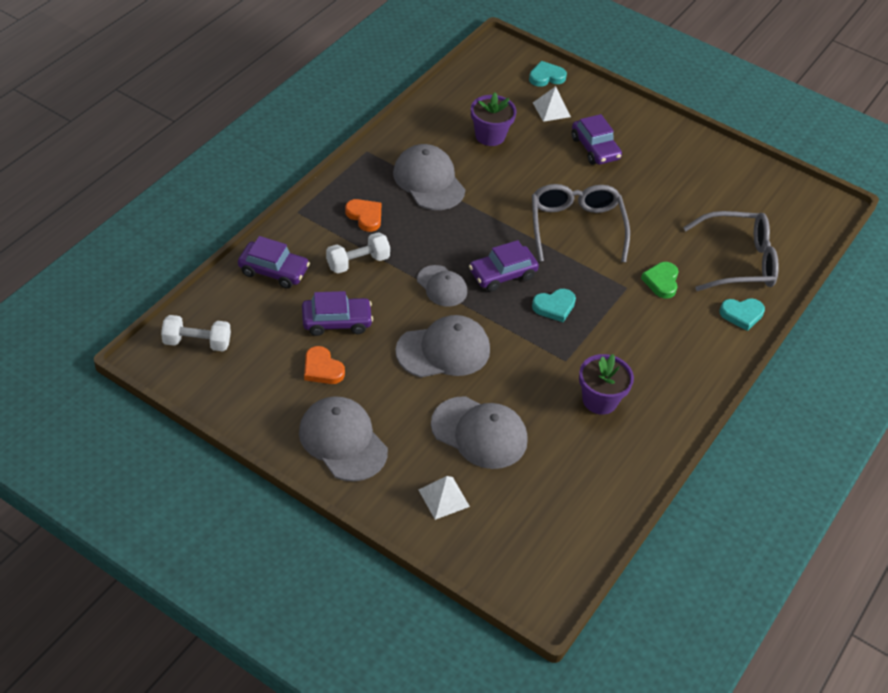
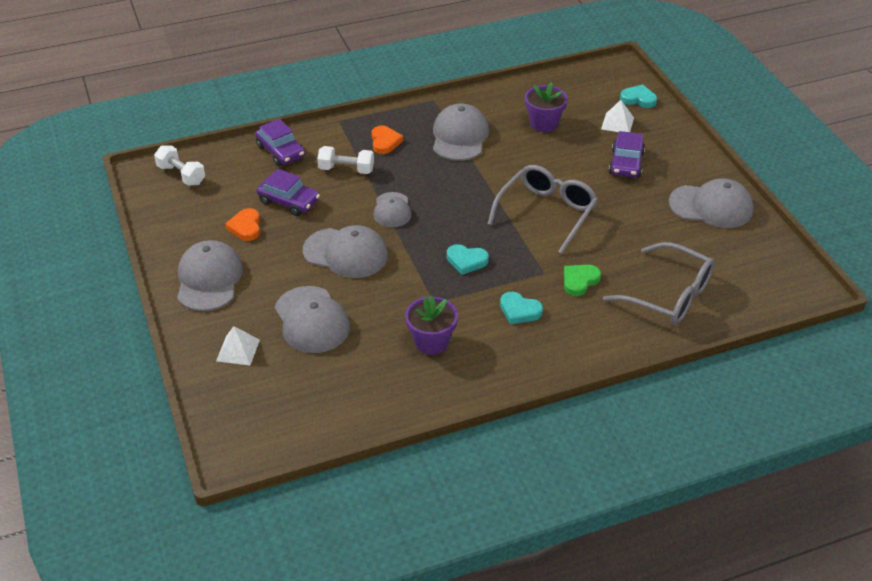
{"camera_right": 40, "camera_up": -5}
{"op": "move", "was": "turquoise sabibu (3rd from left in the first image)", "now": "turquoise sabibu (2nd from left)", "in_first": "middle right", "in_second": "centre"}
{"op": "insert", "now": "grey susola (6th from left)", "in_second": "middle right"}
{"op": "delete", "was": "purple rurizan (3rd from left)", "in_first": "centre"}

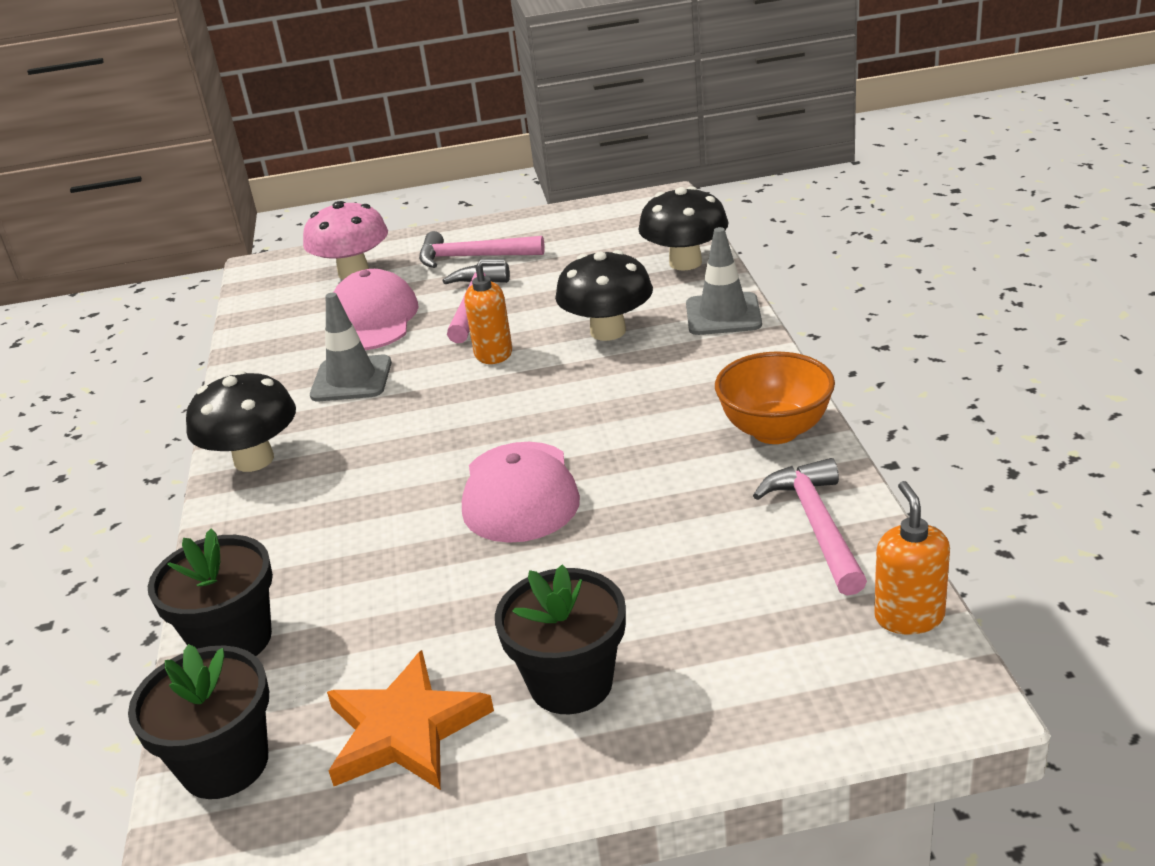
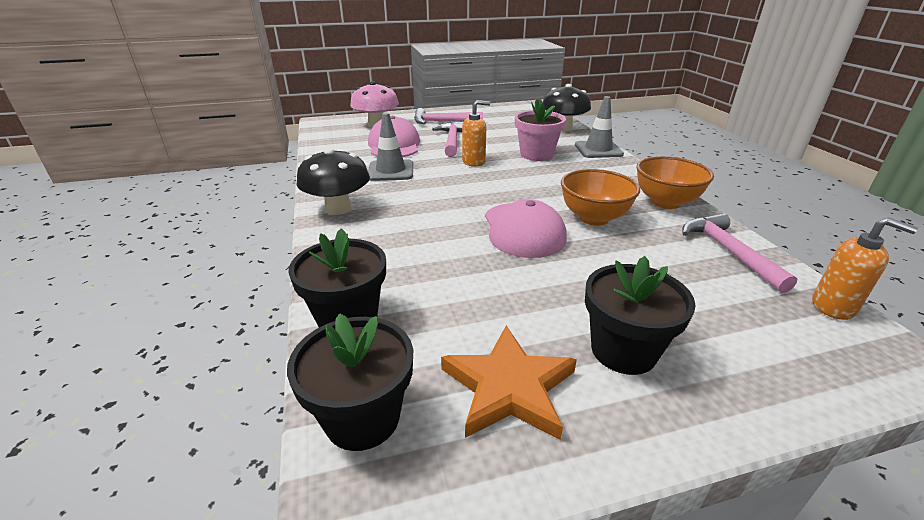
{"camera_right": -10, "camera_up": 0}
{"op": "replace", "was": "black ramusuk (2nd from left)", "now": "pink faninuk", "in_first": "centre", "in_second": "top centre"}
{"op": "insert", "now": "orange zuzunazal (1st from left)", "in_second": "centre"}
{"op": "rotate", "was": "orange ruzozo (2nd from left)", "in_first": "middle right", "in_second": "middle right", "clockwise": 135}

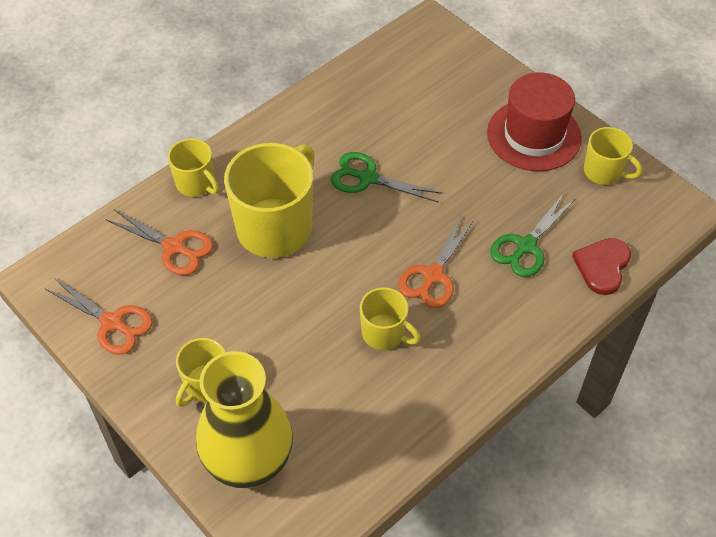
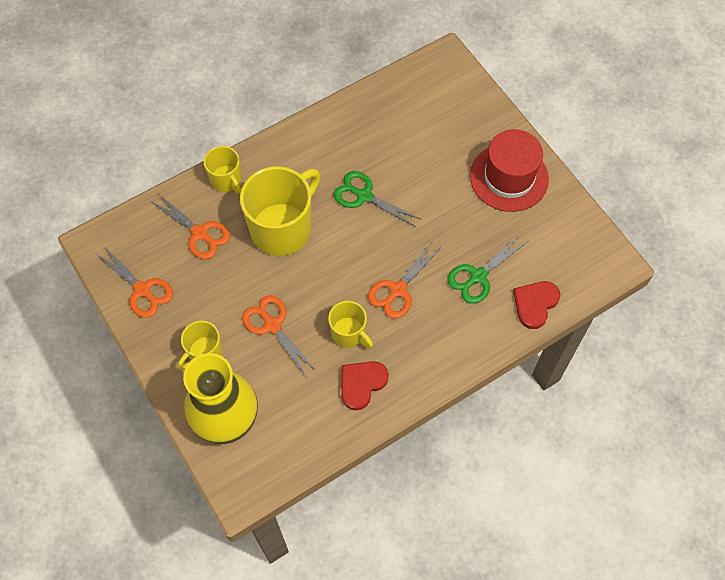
{"camera_right": 10, "camera_up": 10}
{"op": "insert", "now": "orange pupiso (3rd from left)", "in_second": "centre"}
{"op": "insert", "now": "red sabibu (1st from left)", "in_second": "centre"}
{"op": "delete", "was": "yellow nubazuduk (5th from left)", "in_first": "top right"}

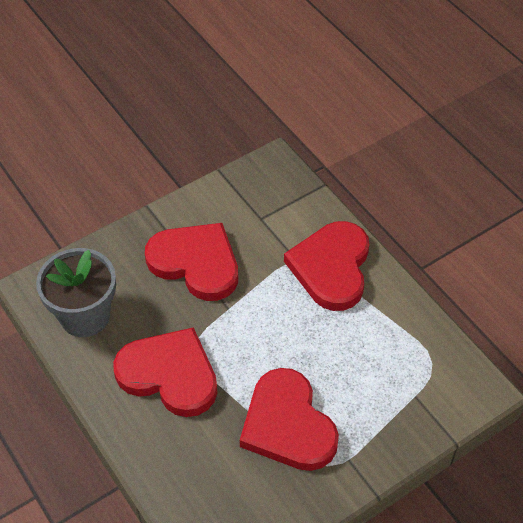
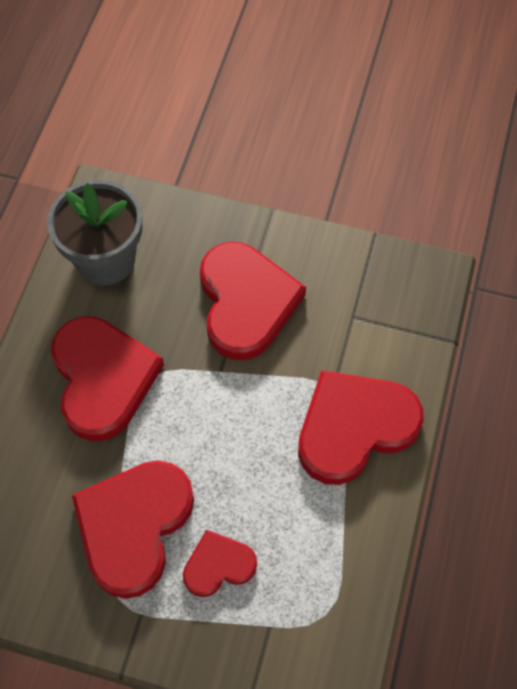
{"camera_right": 50, "camera_up": 10}
{"op": "insert", "now": "red sabibu (3rd from left)", "in_second": "bottom centre"}

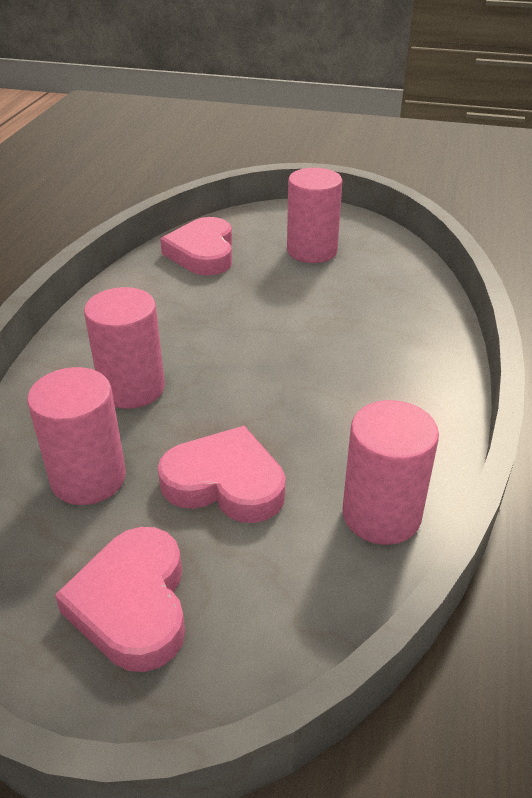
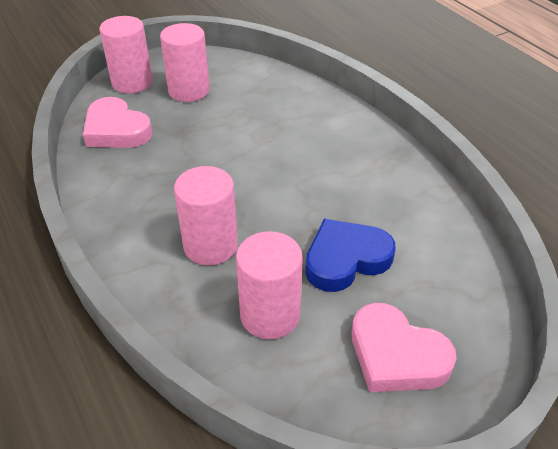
{"camera_right": -45, "camera_up": 5}
{"op": "move", "was": "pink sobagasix (4th from left in the first image)", "now": "pink sobagasix (1st from left)", "in_first": "middle right", "in_second": "top left"}
{"op": "recolor", "was": "pink sabibu (3rd from left)", "now": "blue sabibu", "in_first": "centre", "in_second": "centre"}

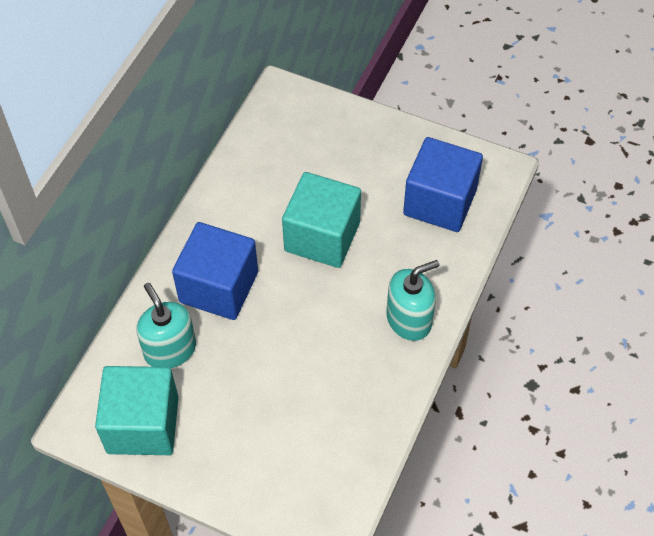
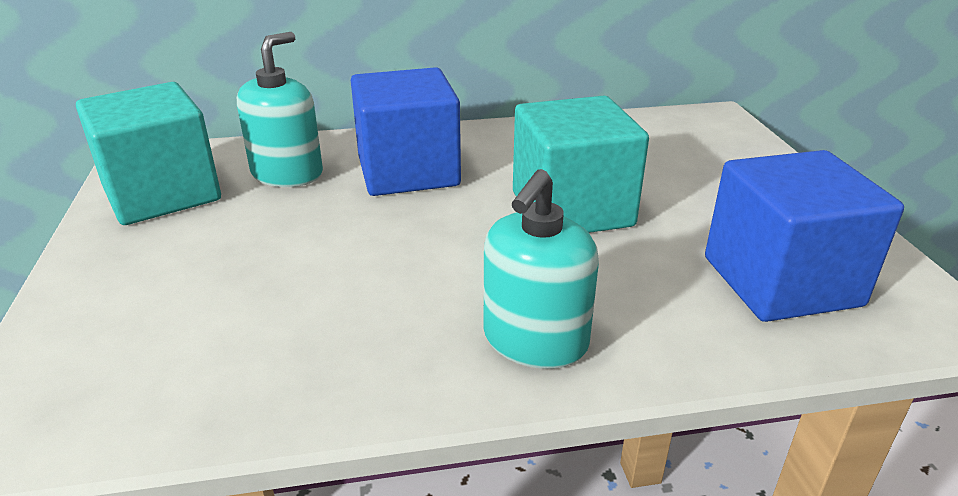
{"camera_right": 55, "camera_up": -25}
{"op": "rotate", "was": "turquoise ruzozo (2nd from left)", "in_first": "centre", "in_second": "centre", "clockwise": 90}

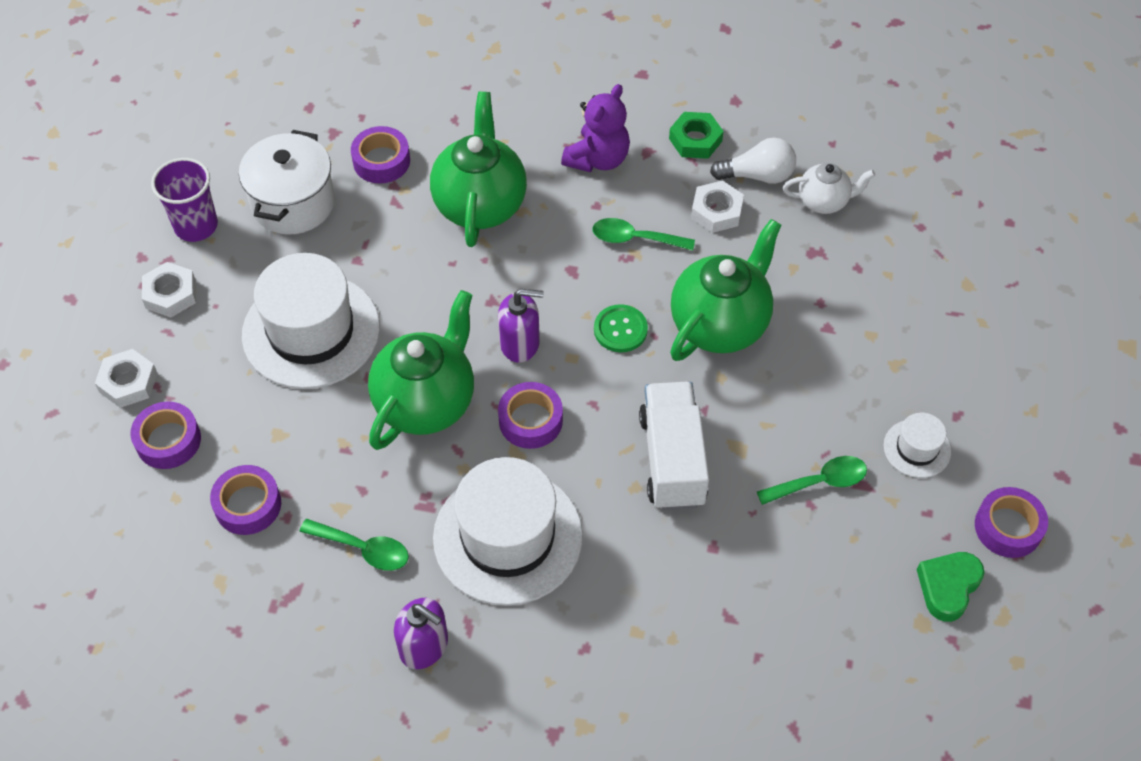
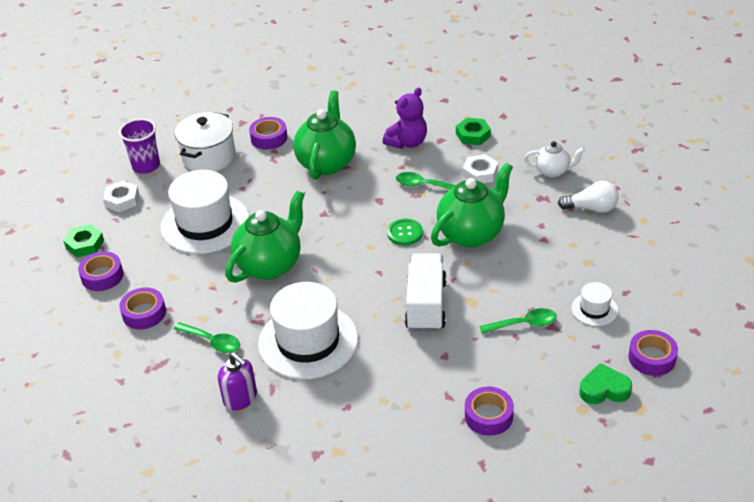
{"camera_right": 10, "camera_up": -15}
{"op": "recolor", "was": "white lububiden (1st from left)", "now": "green lububiden (1st from left)", "in_first": "middle left", "in_second": "middle left"}
{"op": "move", "was": "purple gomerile (4th from left)", "in_first": "centre", "in_second": "bottom centre"}
{"op": "move", "was": "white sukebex", "in_first": "top centre", "in_second": "middle right"}
{"op": "rotate", "was": "green sabibu", "in_first": "bottom right", "in_second": "bottom right", "clockwise": 45}
{"op": "delete", "was": "purple ruzozo (2nd from left)", "in_first": "centre"}

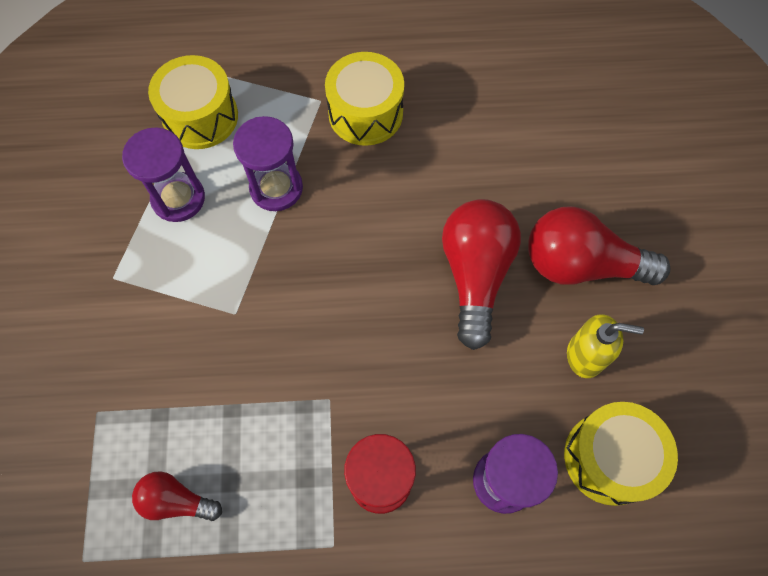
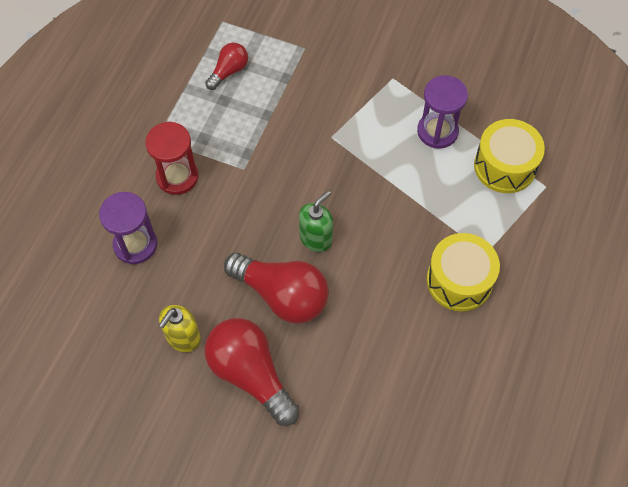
{"camera_right": 115, "camera_up": -5}
{"op": "rotate", "was": "red sukebex (3rd from left in the first image)", "in_first": "middle right", "in_second": "bottom centre", "clockwise": -75}
{"op": "insert", "now": "green ruzozo", "in_second": "centre"}
{"op": "delete", "was": "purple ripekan (2nd from left)", "in_first": "top centre"}
{"op": "delete", "was": "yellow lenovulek (3rd from left)", "in_first": "bottom right"}

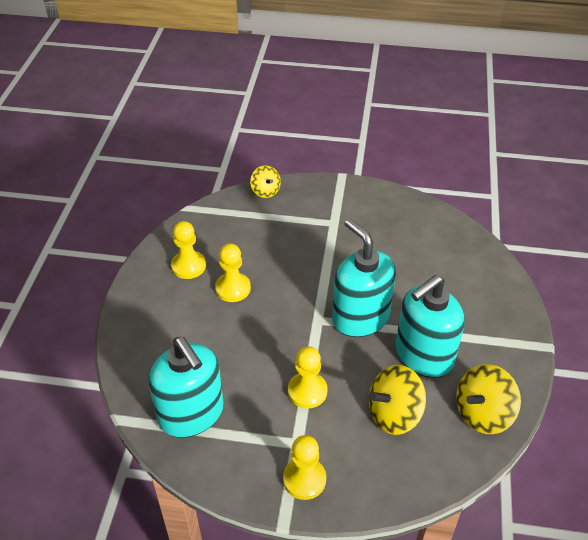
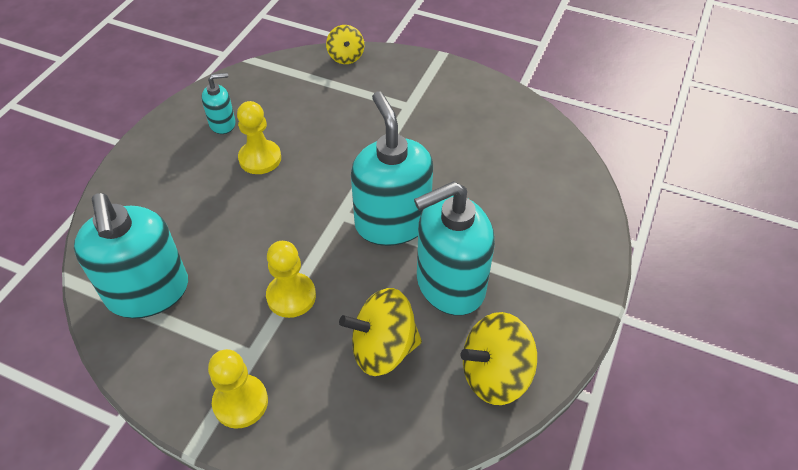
{"camera_right": 15, "camera_up": 5}
{"op": "replace", "was": "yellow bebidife (1st from left)", "now": "turquoise ruzozo (2nd from left)", "in_first": "middle left", "in_second": "top left"}

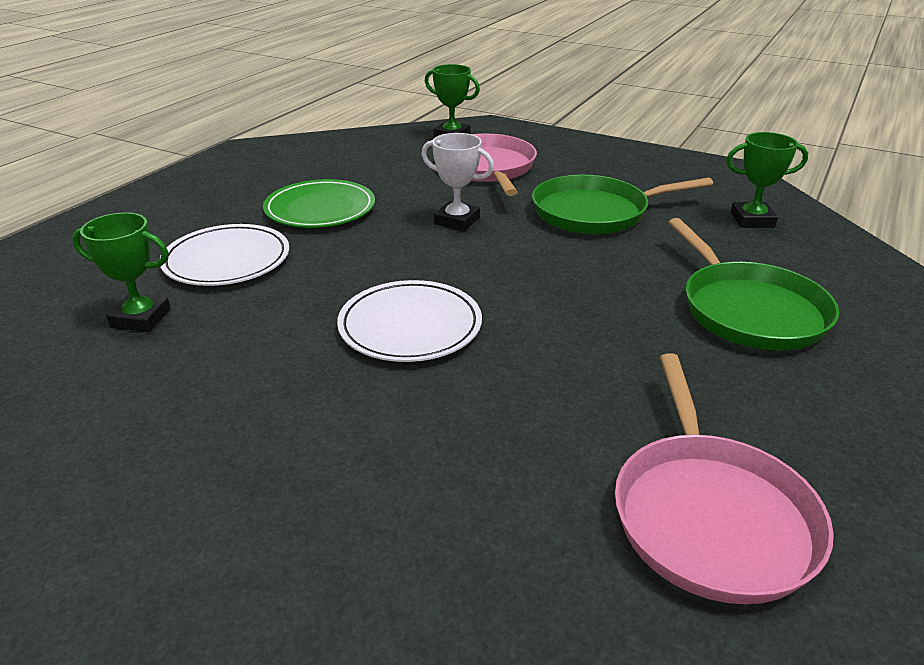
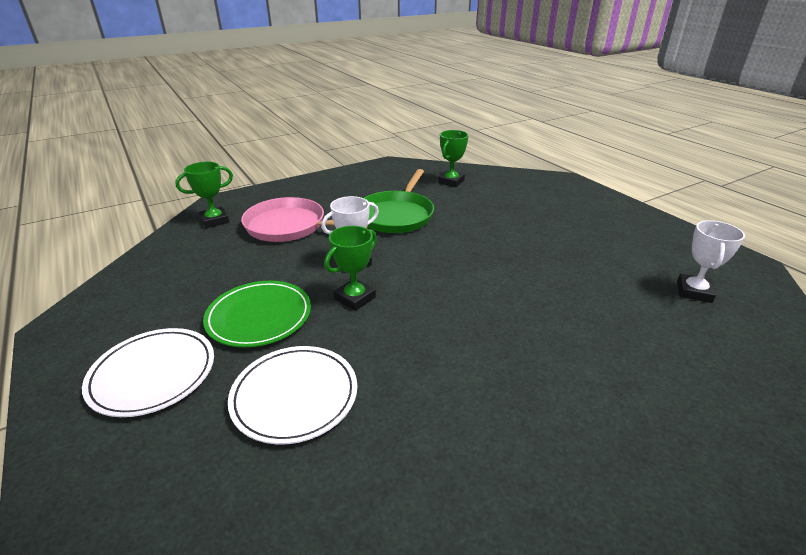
{"camera_right": -60, "camera_up": 0}
{"op": "move", "was": "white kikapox (2nd from left in the first image)", "now": "white kikapox (1st from left)", "in_first": "centre", "in_second": "bottom left"}
{"op": "move", "was": "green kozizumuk (1st from left in the first image)", "now": "green kozizumuk (2nd from left)", "in_first": "middle left", "in_second": "centre"}
{"op": "replace", "was": "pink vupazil (2nd from left)", "now": "white kozizumuk (2nd from left)", "in_first": "bottom right", "in_second": "middle right"}
{"op": "delete", "was": "green vupazil (2nd from left)", "in_first": "middle right"}

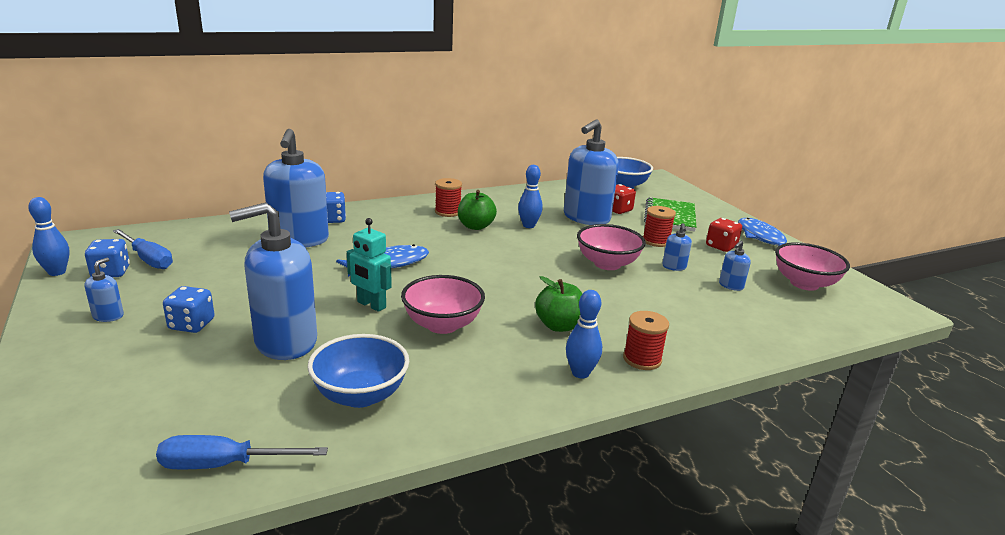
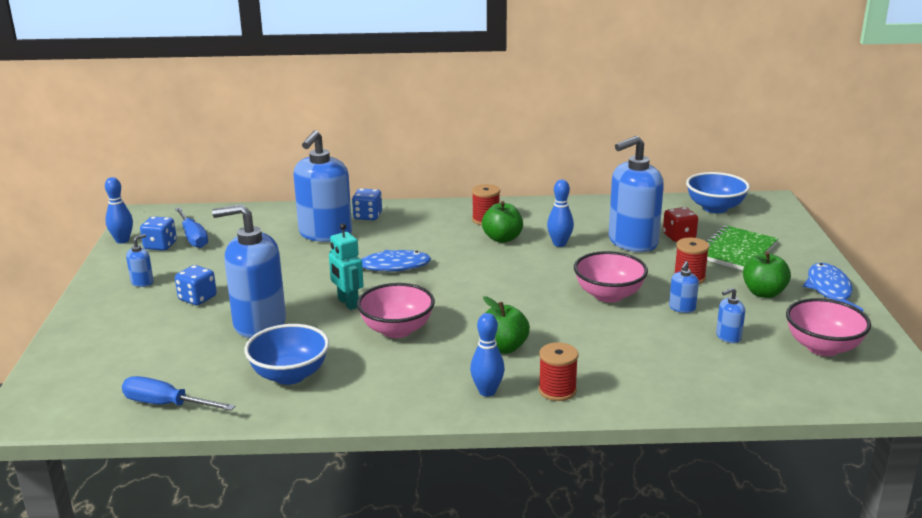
{"camera_right": 25, "camera_up": 0}
{"op": "replace", "was": "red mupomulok (2nd from left)", "now": "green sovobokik (3rd from left)", "in_first": "middle right", "in_second": "middle right"}

